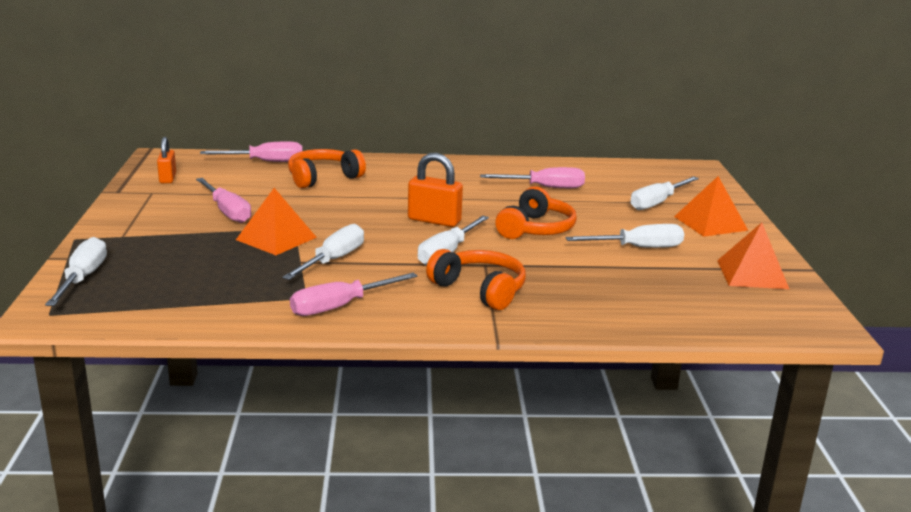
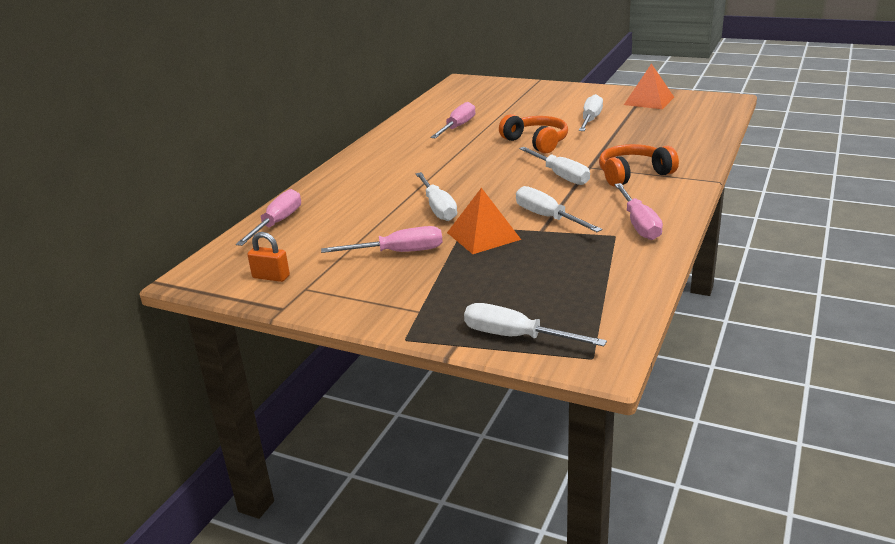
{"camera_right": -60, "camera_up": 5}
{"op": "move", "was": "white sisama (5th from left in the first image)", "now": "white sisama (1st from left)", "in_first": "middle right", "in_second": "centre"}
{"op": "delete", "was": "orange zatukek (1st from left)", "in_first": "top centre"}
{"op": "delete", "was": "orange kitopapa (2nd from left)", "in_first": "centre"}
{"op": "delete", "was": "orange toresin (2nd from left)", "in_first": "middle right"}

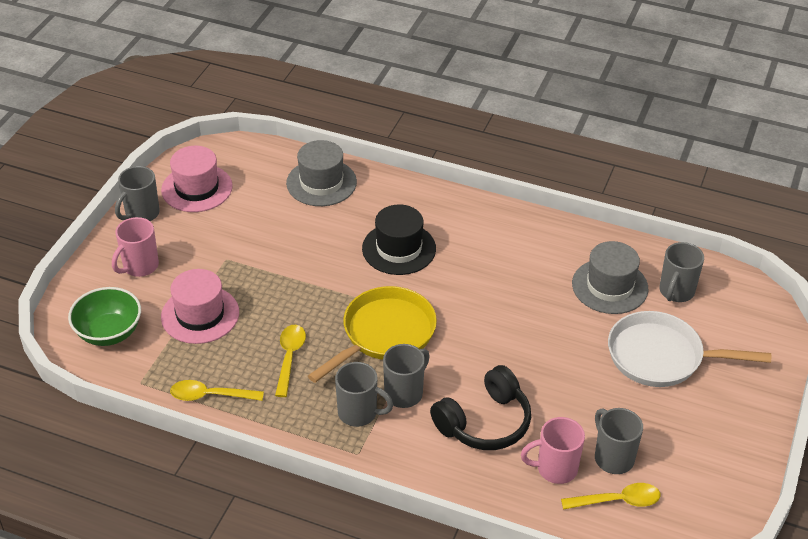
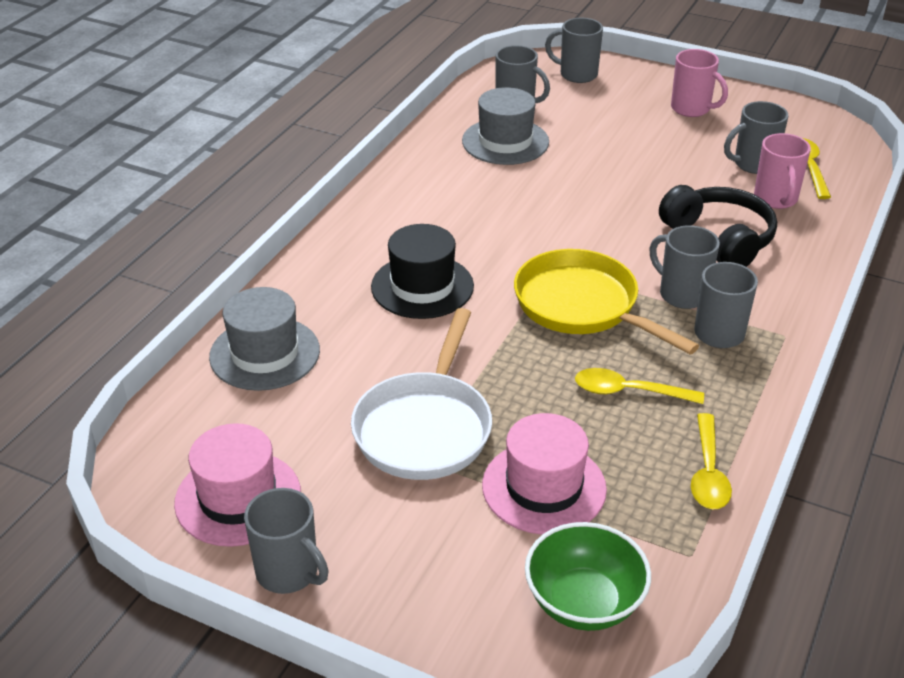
{"camera_right": -85, "camera_up": -5}
{"op": "move", "was": "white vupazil", "in_first": "middle right", "in_second": "centre"}
{"op": "insert", "now": "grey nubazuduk (3rd from left)", "in_second": "top centre"}
{"op": "move", "was": "pink nubazuduk (1st from left)", "in_first": "middle left", "in_second": "top right"}

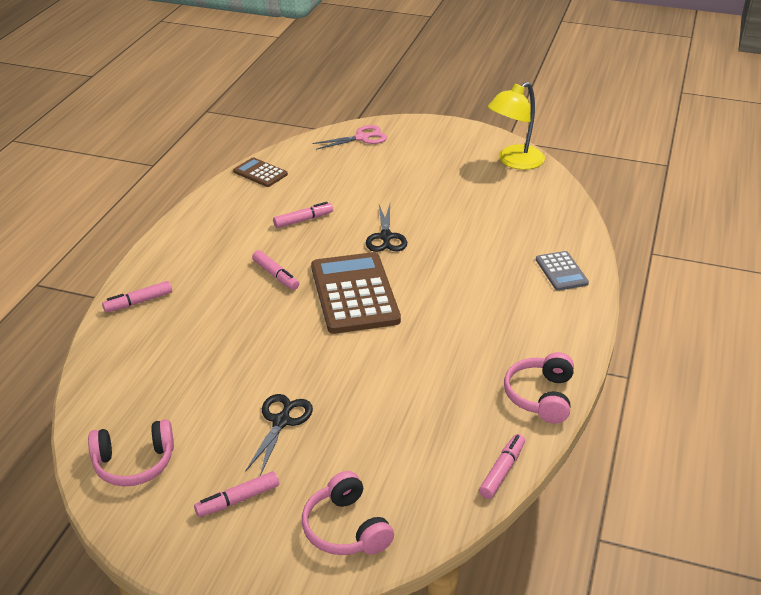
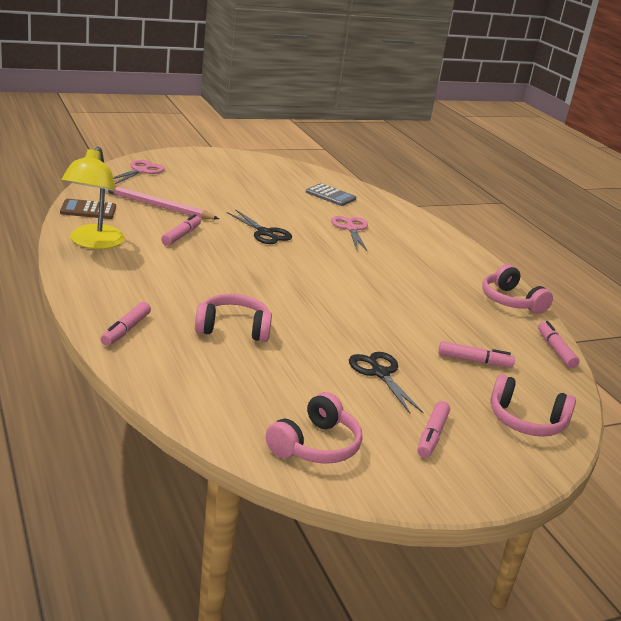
{"camera_right": -45, "camera_up": -10}
{"op": "move", "was": "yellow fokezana", "in_first": "top right", "in_second": "top left"}
{"op": "insert", "now": "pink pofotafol", "in_second": "top left"}
{"op": "insert", "now": "pink zatukek (1st from left)", "in_second": "centre"}
{"op": "move", "was": "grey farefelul", "in_first": "middle right", "in_second": "top centre"}
{"op": "insert", "now": "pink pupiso (2nd from left)", "in_second": "centre"}
{"op": "move", "was": "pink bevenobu (3rd from left in the first image)", "now": "pink bevenobu (4th from left)", "in_first": "centre", "in_second": "middle right"}
{"op": "delete", "was": "brown farefelul (2nd from left)", "in_first": "centre"}

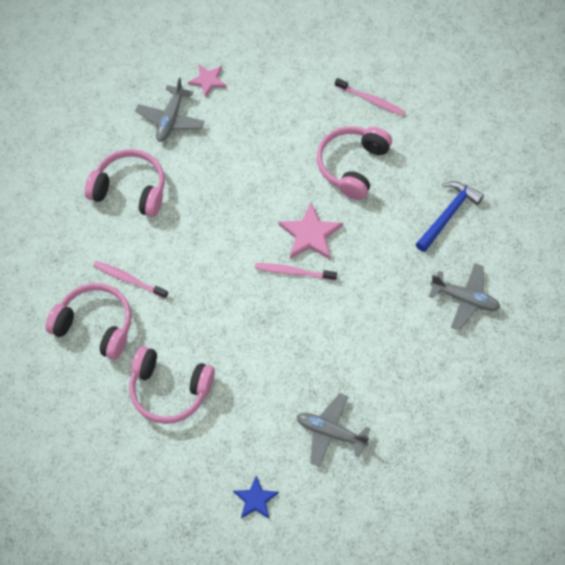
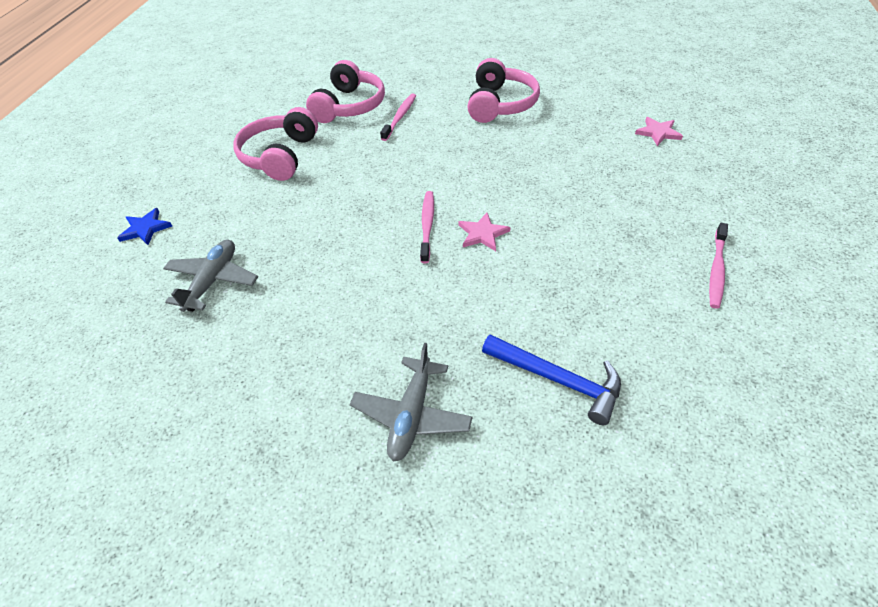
{"camera_right": 85, "camera_up": -15}
{"op": "resize", "was": "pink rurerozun (2nd from left in the first image)", "in_first": "centre", "in_second": "centre", "ratio": 0.64}
{"op": "delete", "was": "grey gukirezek (1st from left)", "in_first": "top left"}
{"op": "delete", "was": "pink zatukek (4th from left)", "in_first": "top centre"}

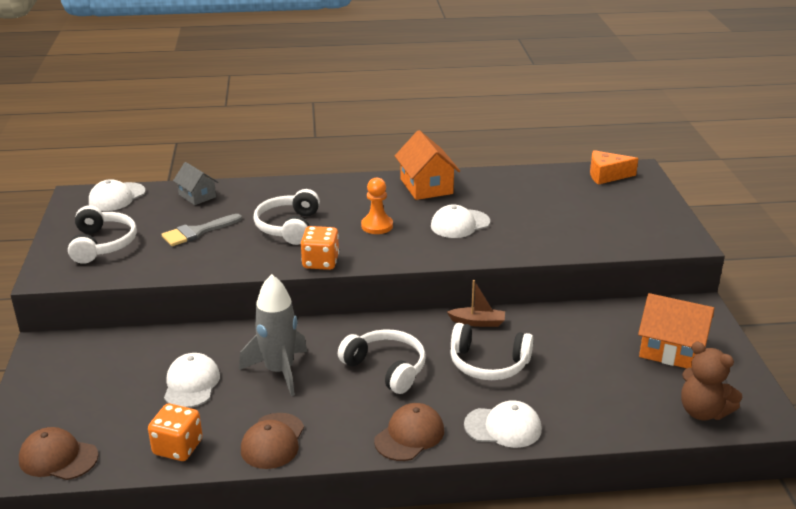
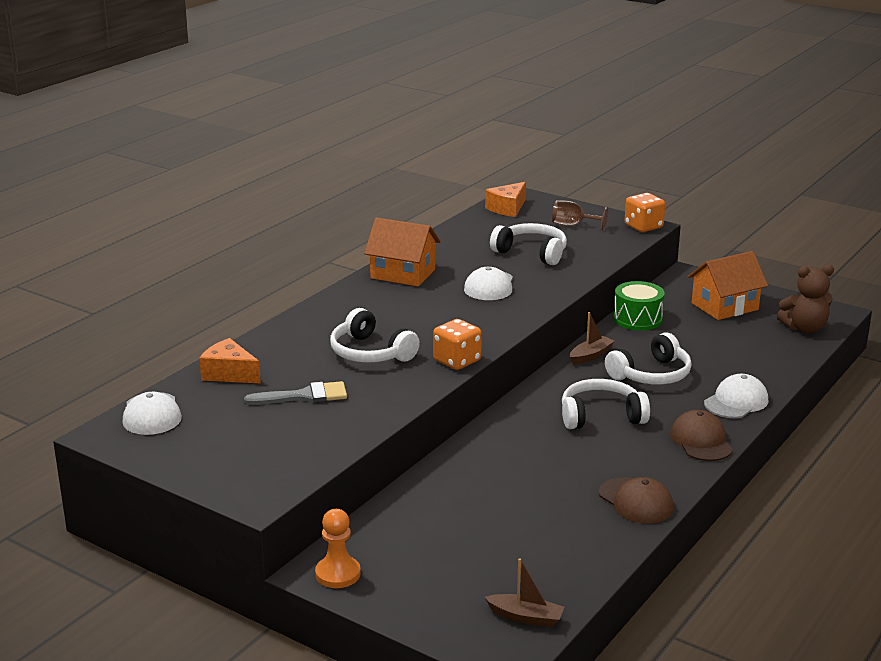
{"camera_right": -50, "camera_up": -5}
{"op": "replace", "was": "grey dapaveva", "now": "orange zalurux (1st from left)", "in_first": "middle left", "in_second": "middle left"}
{"op": "rotate", "was": "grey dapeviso", "in_first": "middle left", "in_second": "centre", "clockwise": -105}
{"op": "move", "was": "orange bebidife", "in_first": "centre", "in_second": "bottom centre"}
{"op": "replace", "was": "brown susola (1st from left)", "now": "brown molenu (1st from left)", "in_first": "bottom left", "in_second": "bottom centre"}
{"op": "move", "was": "white zatukek (1st from left in the first image)", "now": "white zatukek (2nd from left)", "in_first": "middle left", "in_second": "centre"}
{"op": "insert", "now": "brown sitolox", "in_second": "top centre"}
{"op": "insert", "now": "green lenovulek", "in_second": "middle right"}
{"op": "move", "was": "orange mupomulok (1st from left in the first image)", "now": "orange mupomulok (2nd from left)", "in_first": "bottom left", "in_second": "top right"}
{"op": "delete", "was": "white susola (2nd from left)", "in_first": "bottom left"}
{"op": "delete", "was": "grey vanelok", "in_first": "centre"}

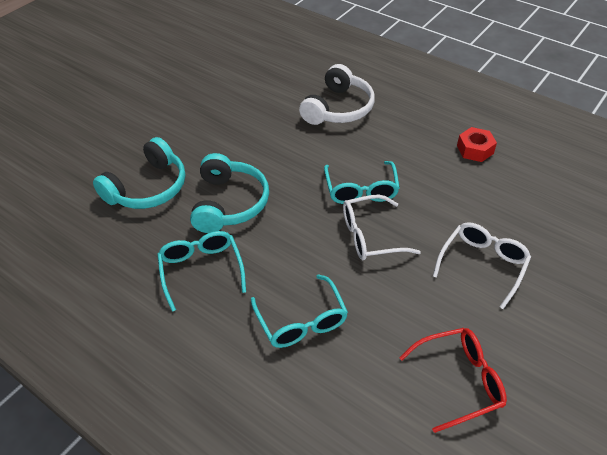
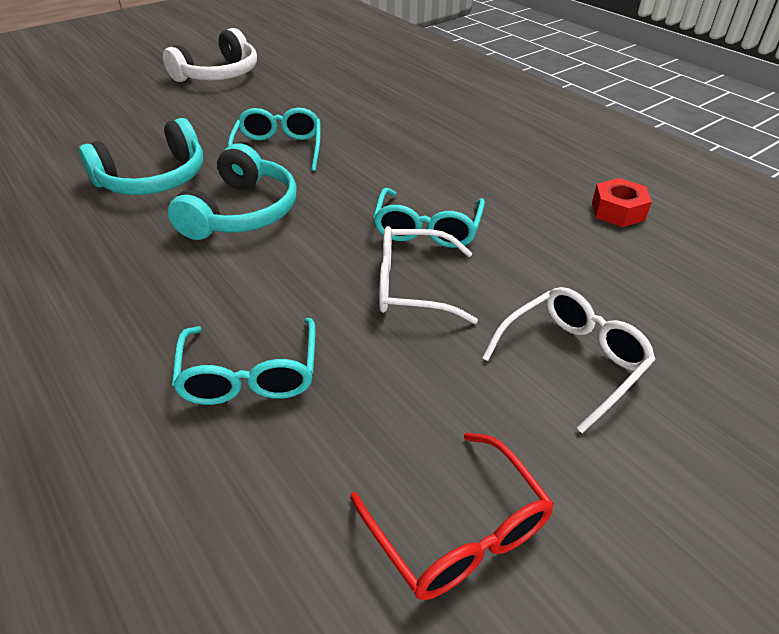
{"camera_right": 15, "camera_up": -5}
{"op": "move", "was": "white zatukek", "in_first": "top centre", "in_second": "top left"}
{"op": "move", "was": "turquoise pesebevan (1st from left in the first image)", "now": "turquoise pesebevan (2nd from left)", "in_first": "middle left", "in_second": "top centre"}
{"op": "rotate", "was": "red pesebevan", "in_first": "bottom right", "in_second": "bottom centre", "clockwise": 60}

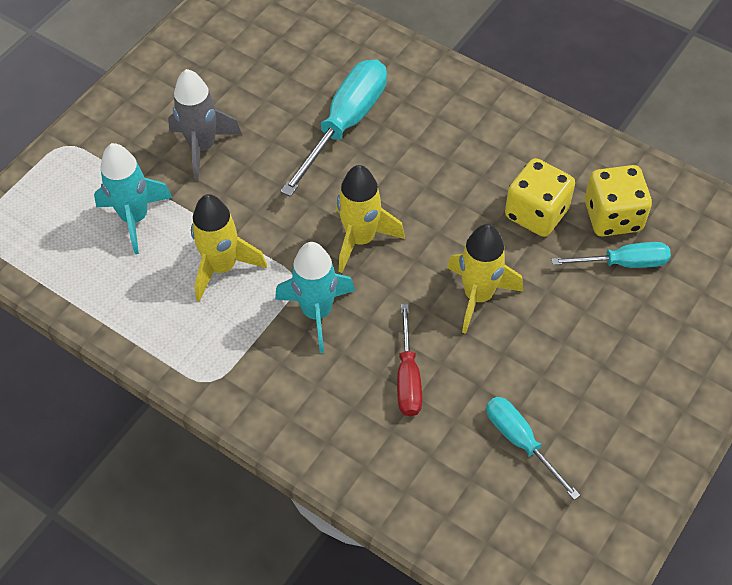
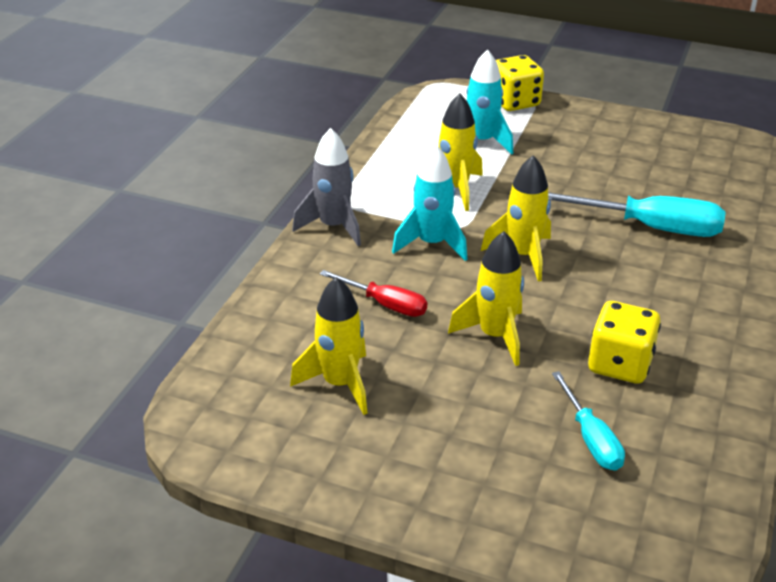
{"camera_right": 75, "camera_up": -20}
{"op": "replace", "was": "turquoise sisama (2nd from left)", "now": "yellow vanelok (1st from left)", "in_first": "bottom right", "in_second": "centre"}
{"op": "move", "was": "grey vanelok", "in_first": "top left", "in_second": "top centre"}
{"op": "rotate", "was": "red sisama", "in_first": "centre", "in_second": "centre", "clockwise": -135}
{"op": "move", "was": "yellow mupomulok (2nd from left in the first image)", "now": "yellow mupomulok (1st from left)", "in_first": "middle right", "in_second": "top right"}

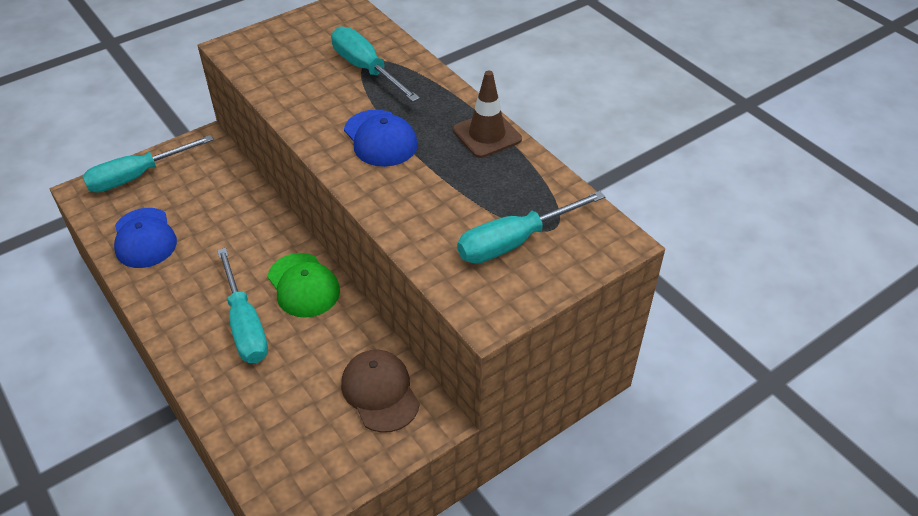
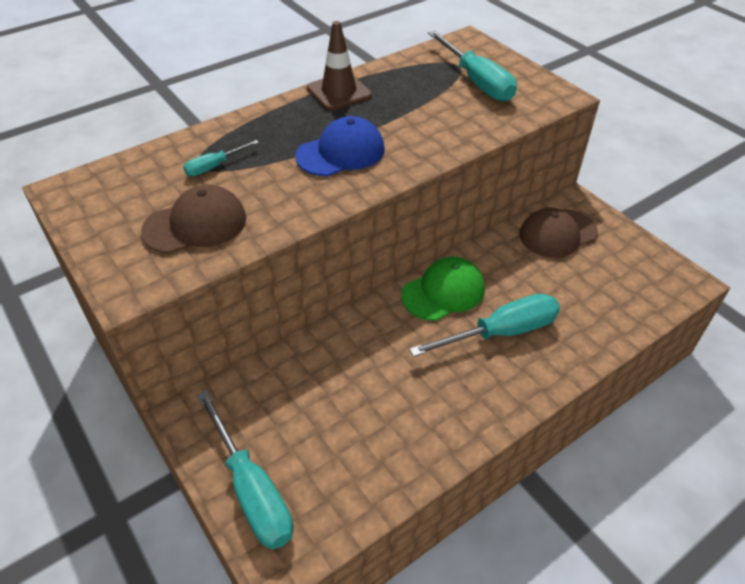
{"camera_right": -90, "camera_up": 0}
{"op": "insert", "now": "brown susola (1st from left)", "in_second": "middle left"}
{"op": "resize", "was": "turquoise sisama (3rd from left in the first image)", "in_first": "top centre", "in_second": "top left", "ratio": 0.51}
{"op": "delete", "was": "blue susola (1st from left)", "in_first": "middle left"}

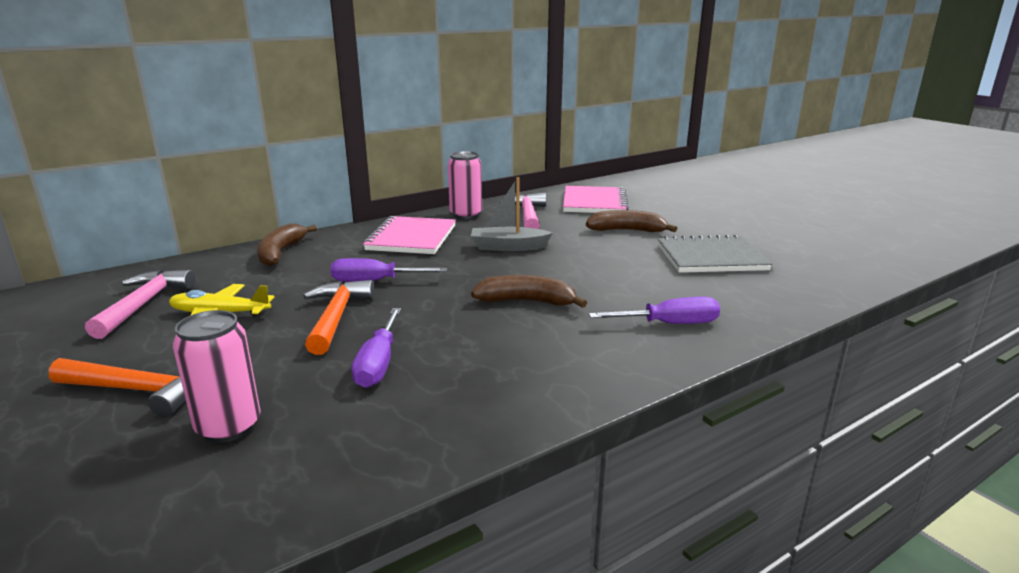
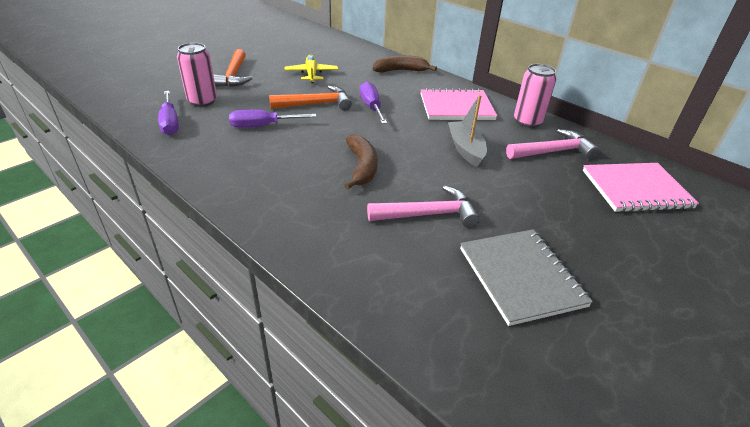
{"camera_right": 75, "camera_up": 15}
{"op": "move", "was": "purple sisama (3rd from left in the first image)", "now": "purple sisama (1st from left)", "in_first": "centre", "in_second": "top left"}
{"op": "move", "was": "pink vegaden (1st from left)", "in_first": "middle left", "in_second": "centre"}
{"op": "delete", "was": "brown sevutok (3rd from left)", "in_first": "centre"}

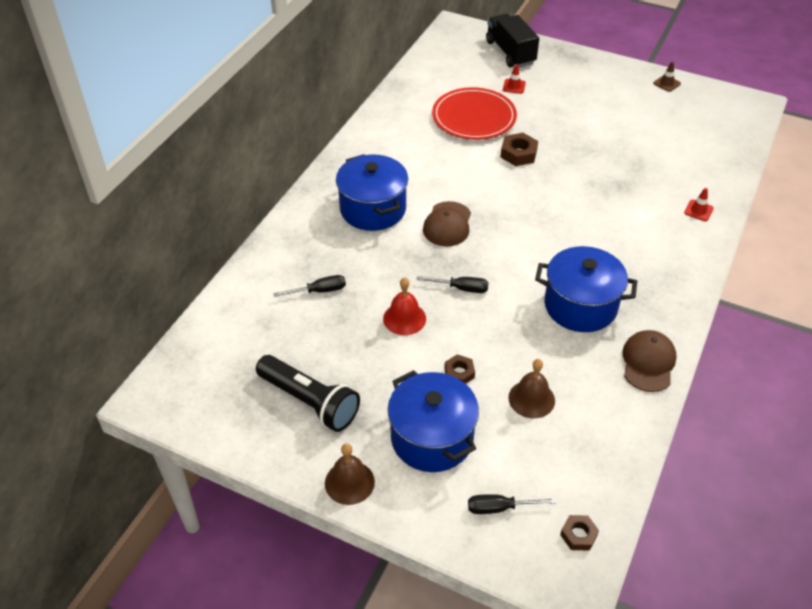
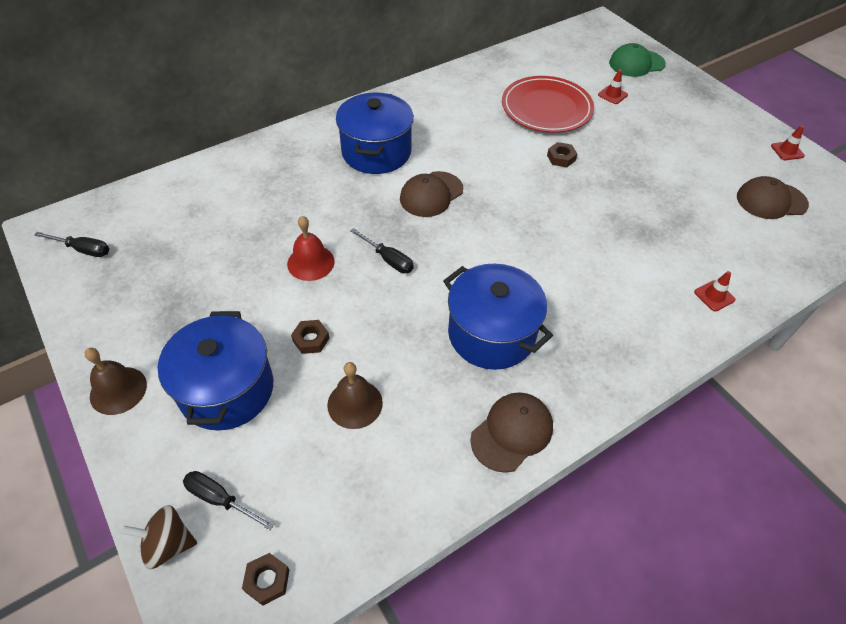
{"camera_right": 30, "camera_up": 5}
{"op": "move", "was": "black sisama (1st from left)", "in_first": "centre", "in_second": "middle left"}
{"op": "insert", "now": "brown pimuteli", "in_second": "bottom left"}
{"op": "resize", "was": "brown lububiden (2nd from left in the first image)", "in_first": "top centre", "in_second": "top centre", "ratio": 0.66}
{"op": "replace", "was": "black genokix", "now": "green susola", "in_first": "top centre", "in_second": "top right"}
{"op": "insert", "now": "brown susola (3rd from left)", "in_second": "top right"}
{"op": "recolor", "was": "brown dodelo", "now": "red dodelo (3rd from left)", "in_first": "top right", "in_second": "top right"}
{"op": "delete", "was": "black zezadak", "in_first": "centre"}

